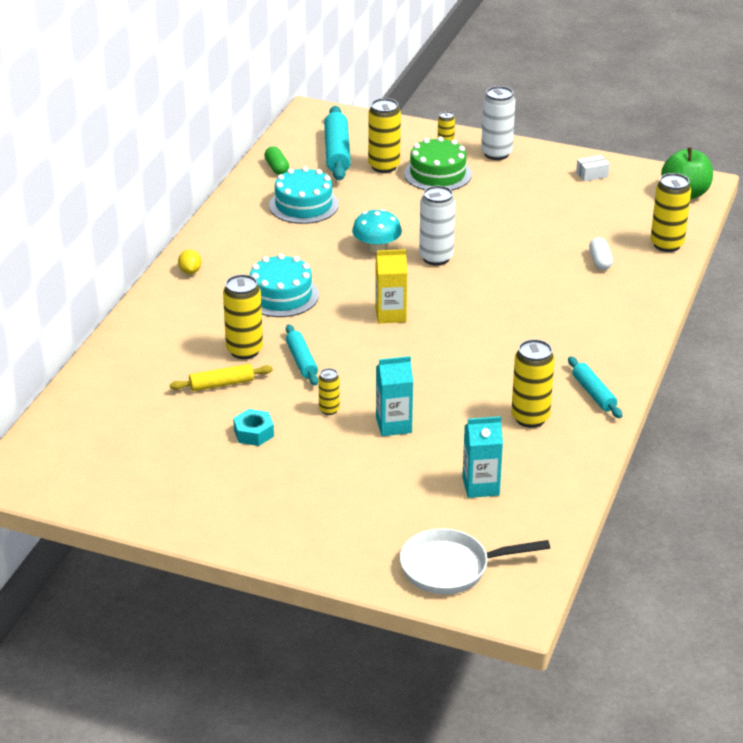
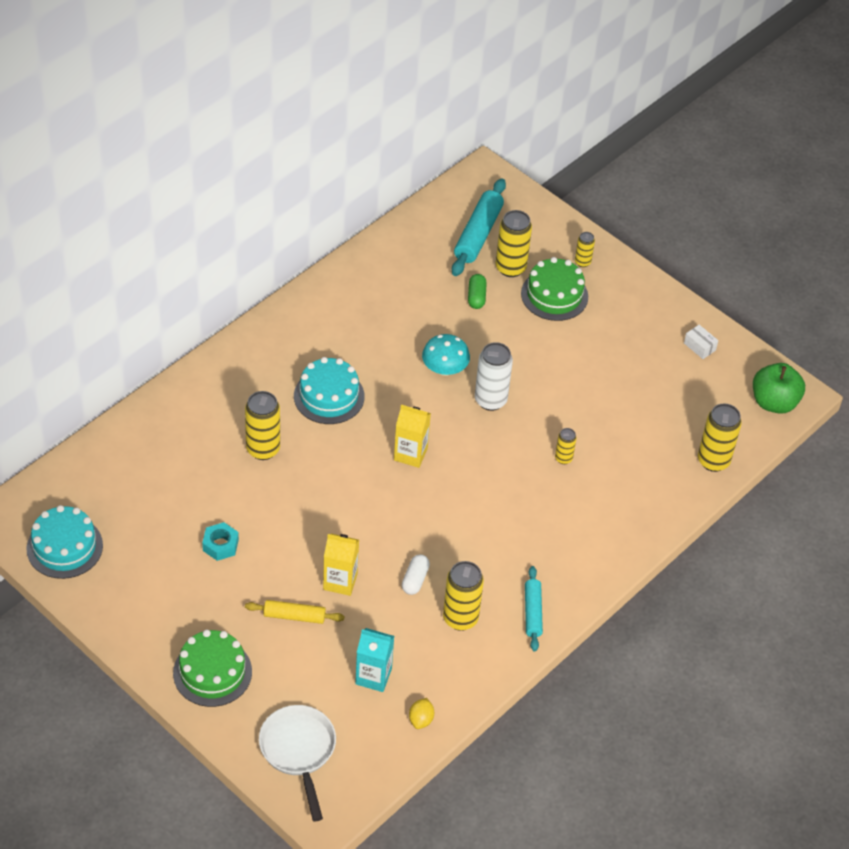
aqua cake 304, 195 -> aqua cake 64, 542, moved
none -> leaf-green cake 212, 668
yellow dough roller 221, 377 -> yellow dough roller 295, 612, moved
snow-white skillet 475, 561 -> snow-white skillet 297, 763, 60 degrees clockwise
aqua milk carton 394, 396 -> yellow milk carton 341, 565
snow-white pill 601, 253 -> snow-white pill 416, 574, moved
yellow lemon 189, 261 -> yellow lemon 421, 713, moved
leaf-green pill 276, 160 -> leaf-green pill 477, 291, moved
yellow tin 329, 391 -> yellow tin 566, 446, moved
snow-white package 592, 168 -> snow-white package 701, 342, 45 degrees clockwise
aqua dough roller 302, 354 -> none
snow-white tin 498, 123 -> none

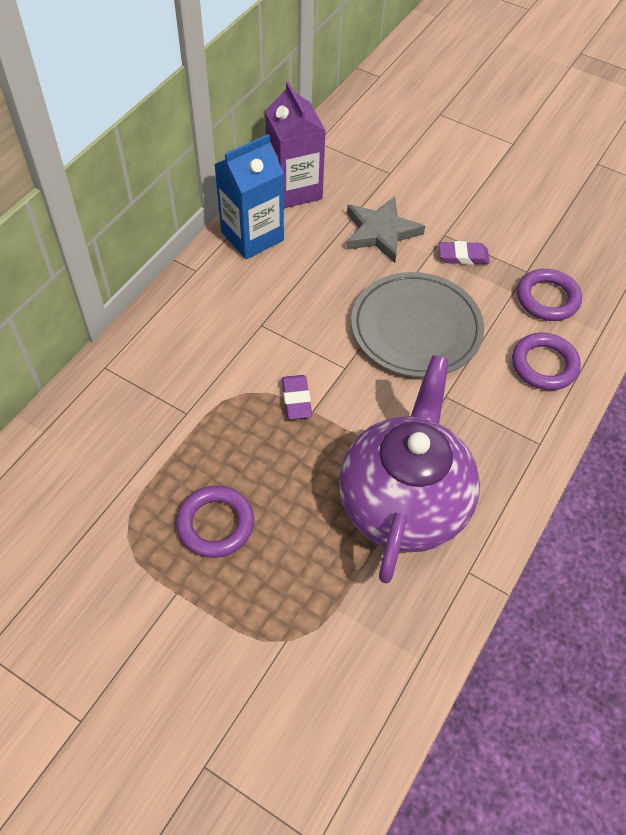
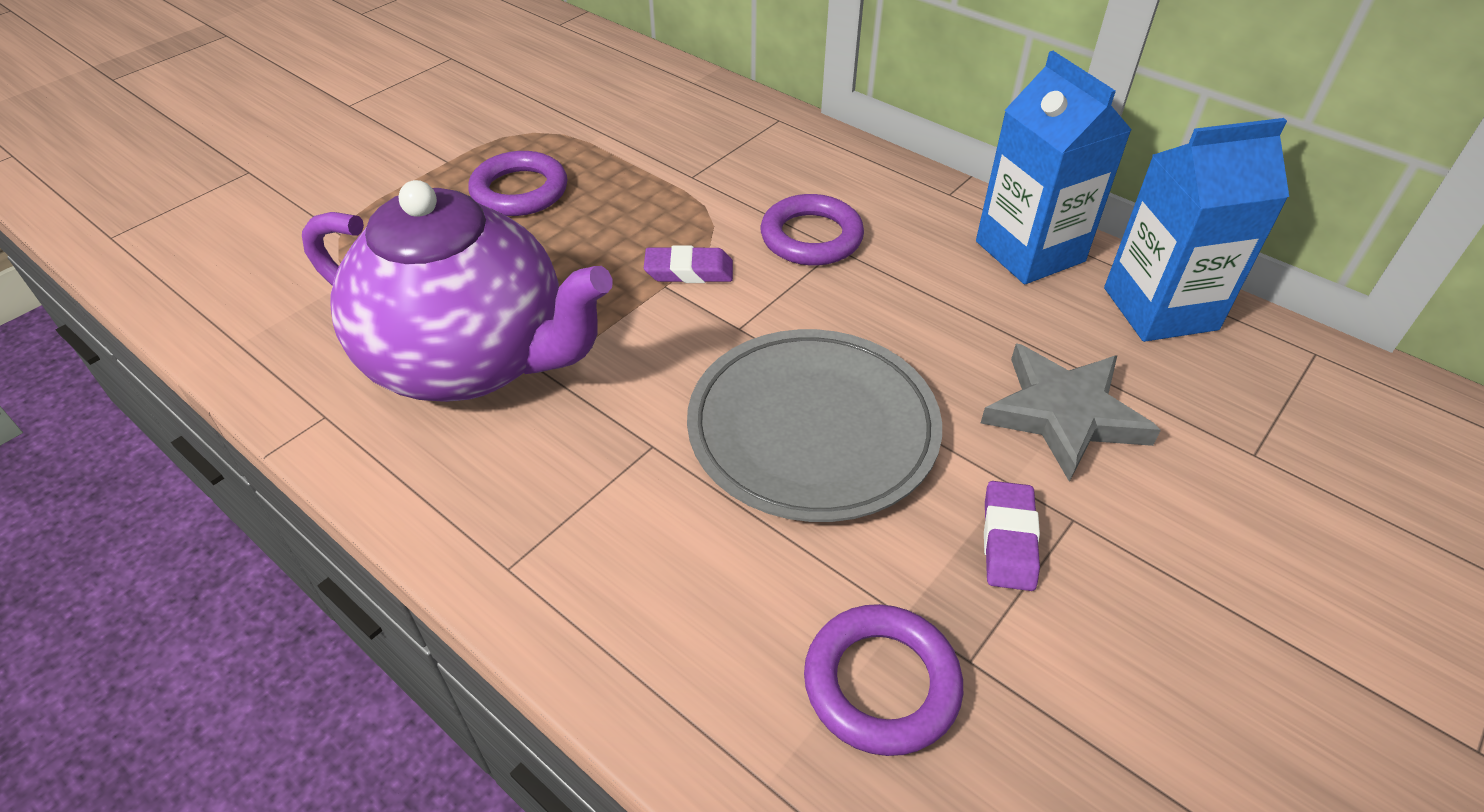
royal purple ring 546, 361 -> royal purple ring 812, 229, moved
royal purple milk carton 295, 144 -> blue milk carton 1196, 230

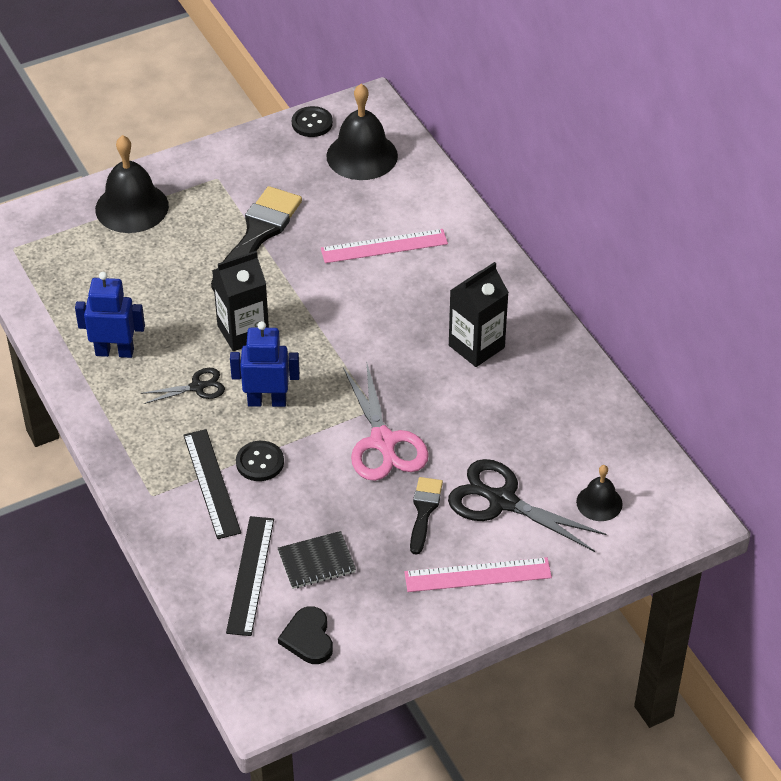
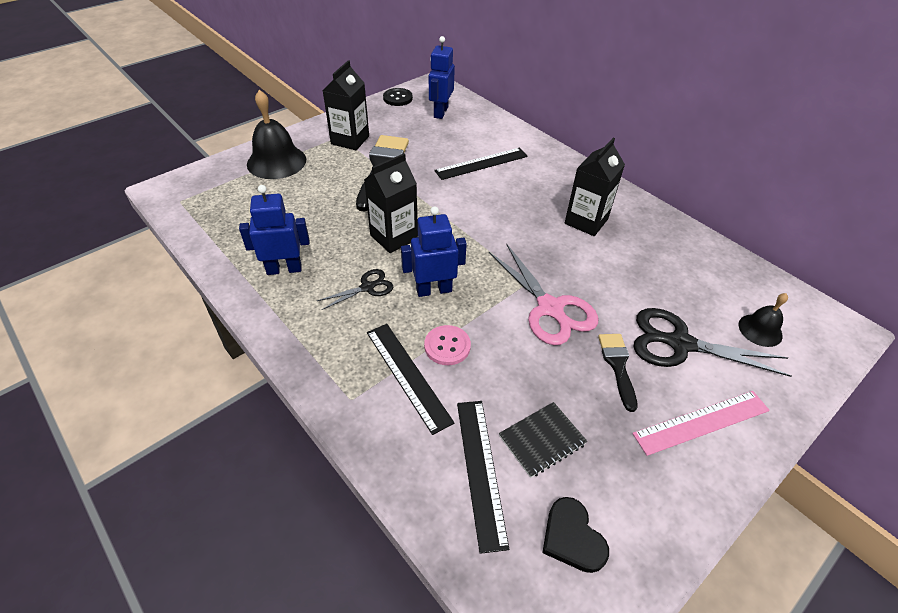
none -> black milk carton 346, 105
black shirt button 260, 461 -> rose-pink shirt button 447, 345
black school bell 362, 132 -> blue toy robot 442, 77
rose-pink straightedge 384, 246 -> black straightedge 481, 164

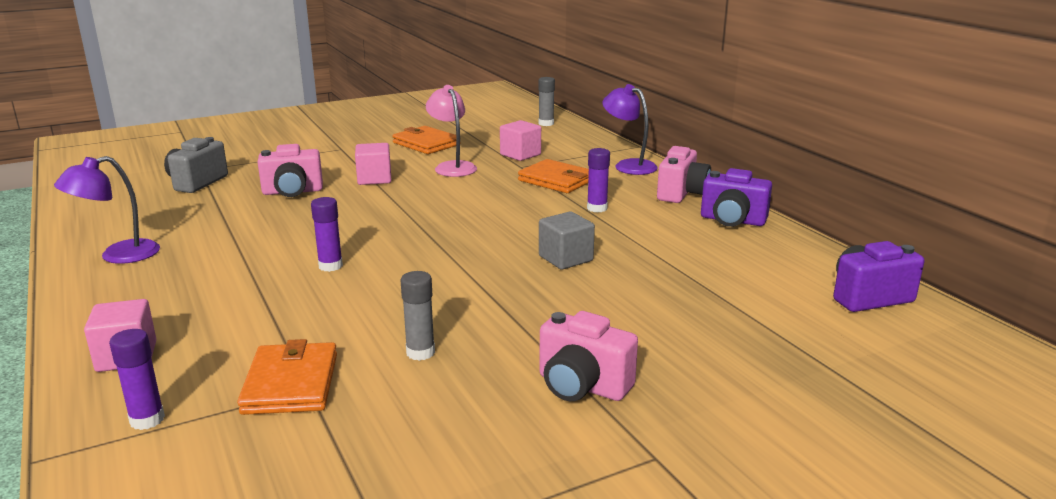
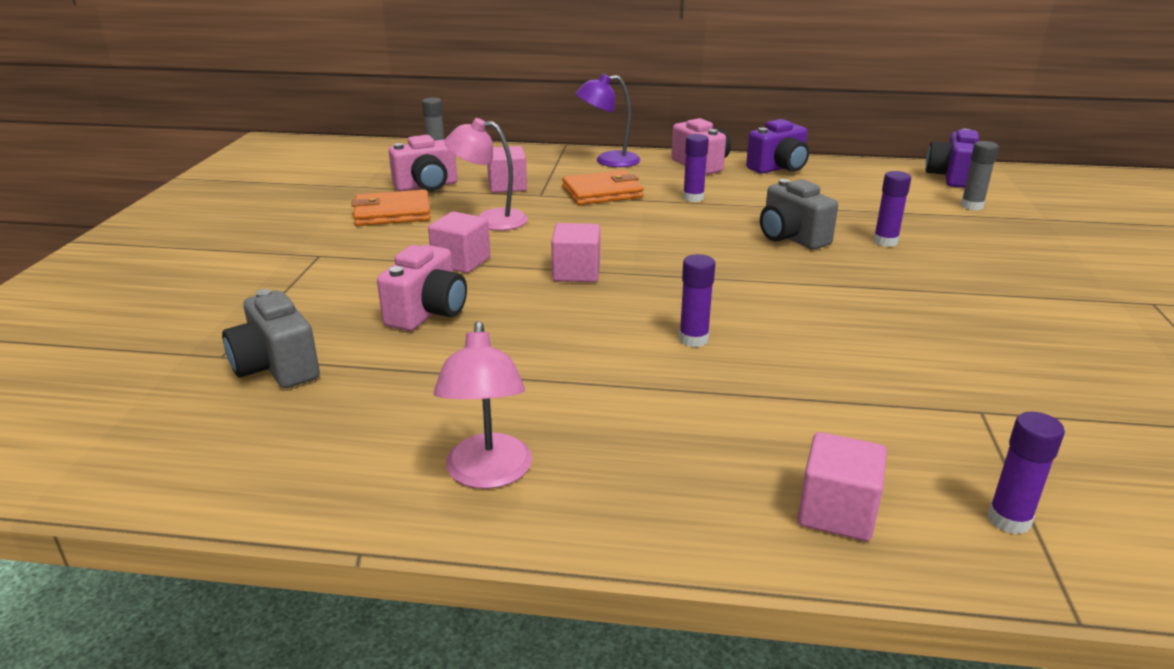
rose-pink compact camera 588, 356 -> rose-pink compact camera 423, 163, moved
royal purple desk lamp 107, 210 -> rose-pink desk lamp 483, 405
none -> rose-pink block 575, 252
gray block 567, 240 -> gray compact camera 799, 214
none -> royal purple glue stick 892, 209
gray glue stick 418, 316 -> gray glue stick 980, 175, moved
bright orange wallet 287, 377 -> none

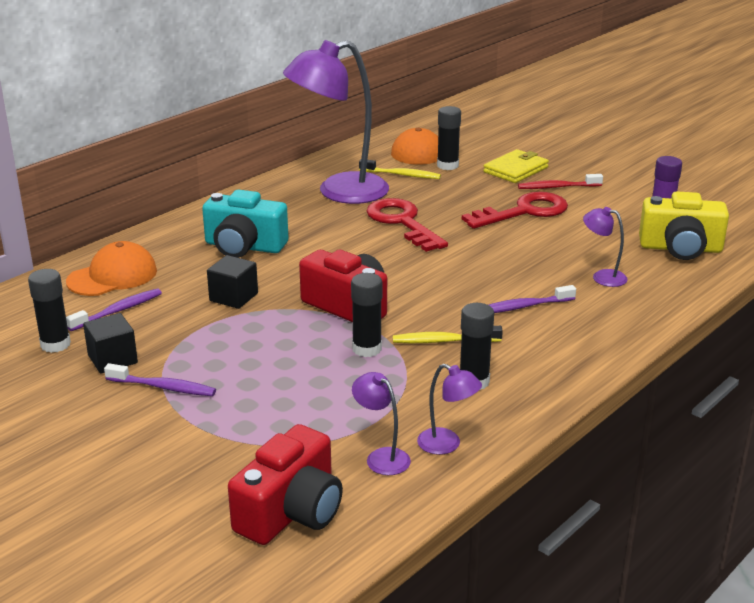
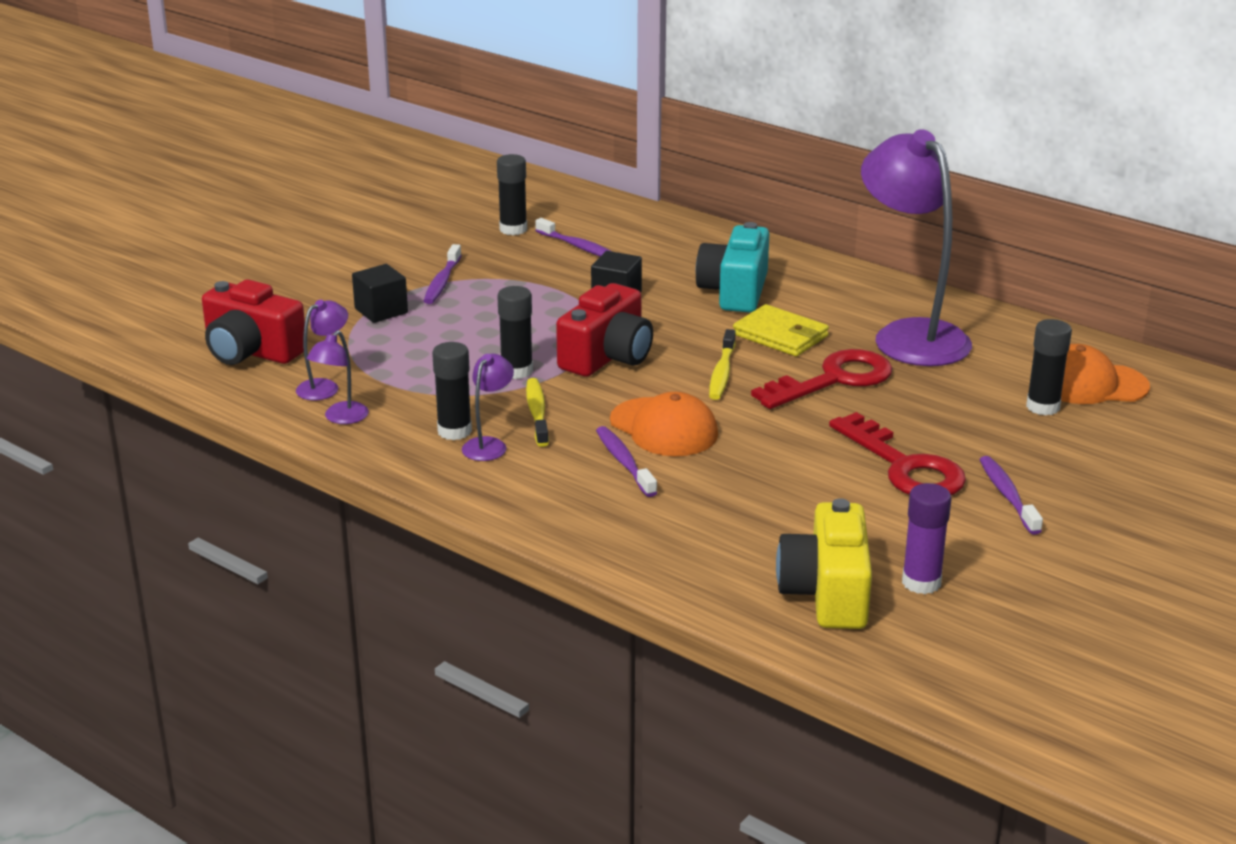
black block 110, 343 -> black block 380, 293, moved
royal purple desk lamp 605, 247 -> royal purple desk lamp 488, 407, moved
bright orange cap 111, 268 -> bright orange cap 664, 424, moved
yellow tooth brush 400, 169 -> yellow tooth brush 722, 364, moved
yellow wallet 516, 166 -> yellow wallet 781, 330, moved
red tooth brush 560, 181 -> royal purple tooth brush 1011, 495

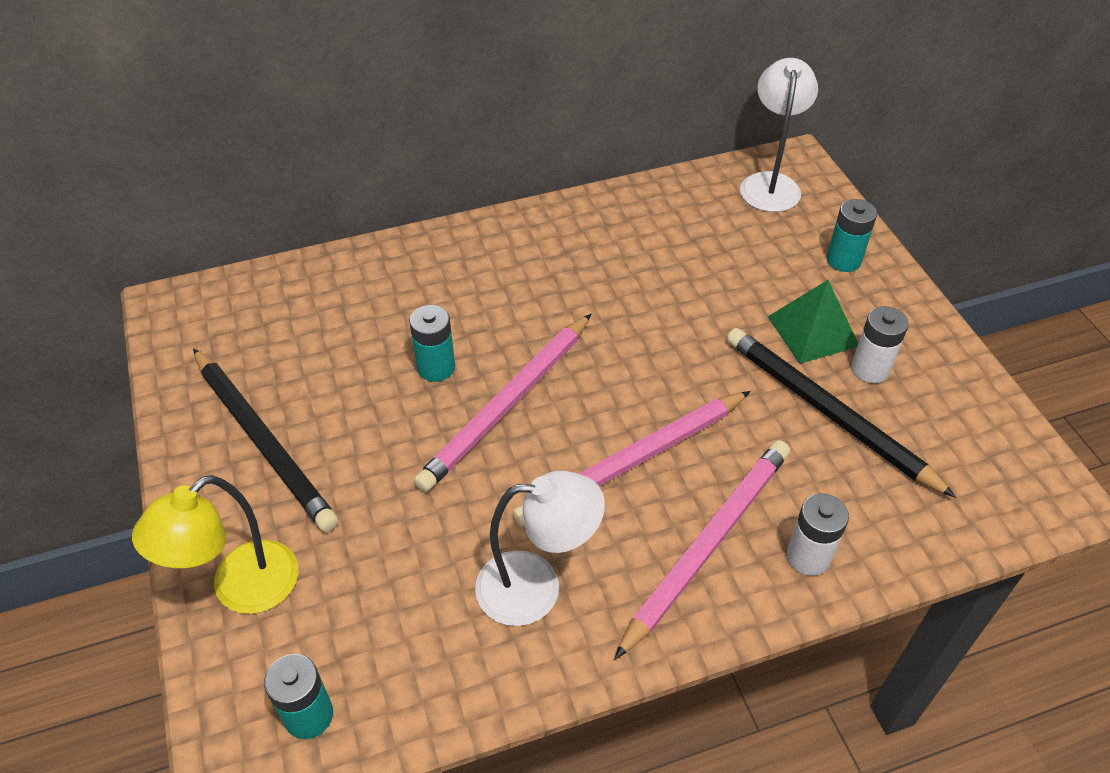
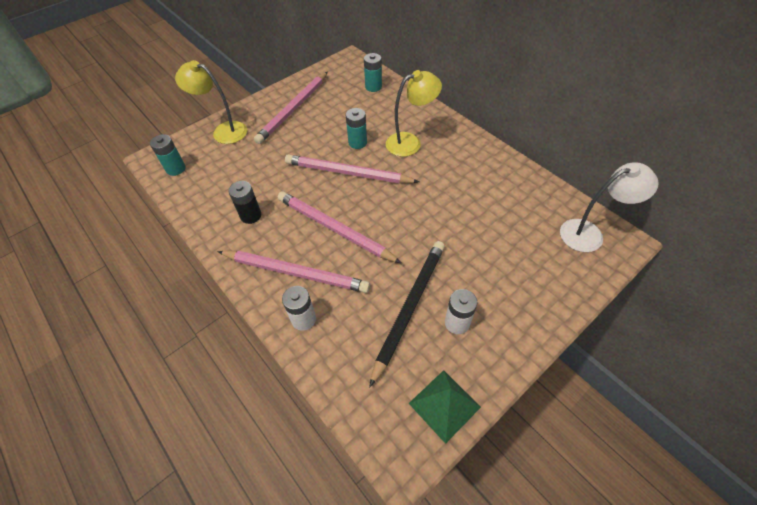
snow-white desk lamp 540, 548 -> black battery 245, 202
black wooden pencil 266, 440 -> rose-pink wooden pencil 291, 108
aqua battery 852, 235 -> aqua battery 373, 72, moved
none -> yellow desk lamp 414, 113
leaf-green pyramid shape 813, 322 -> leaf-green pyramid shape 445, 407, moved

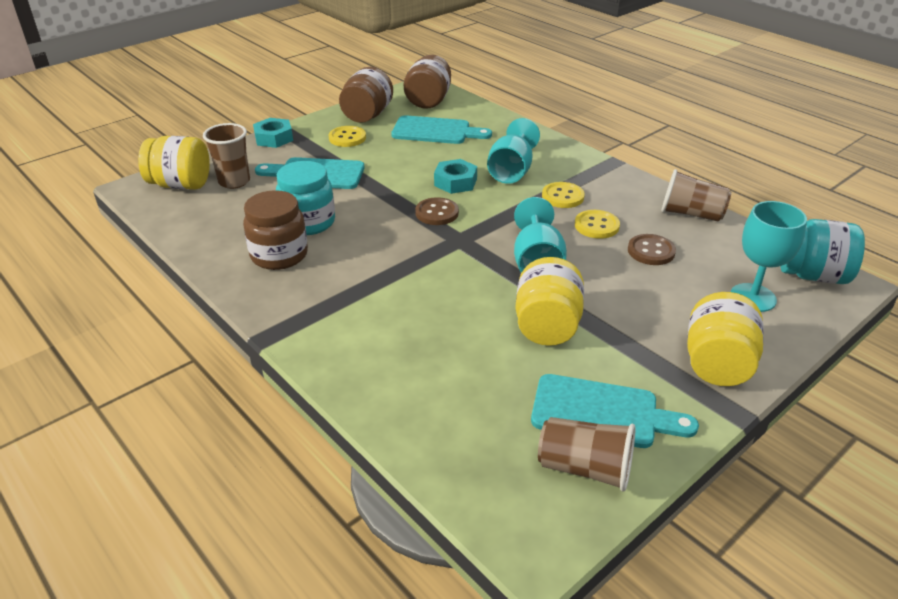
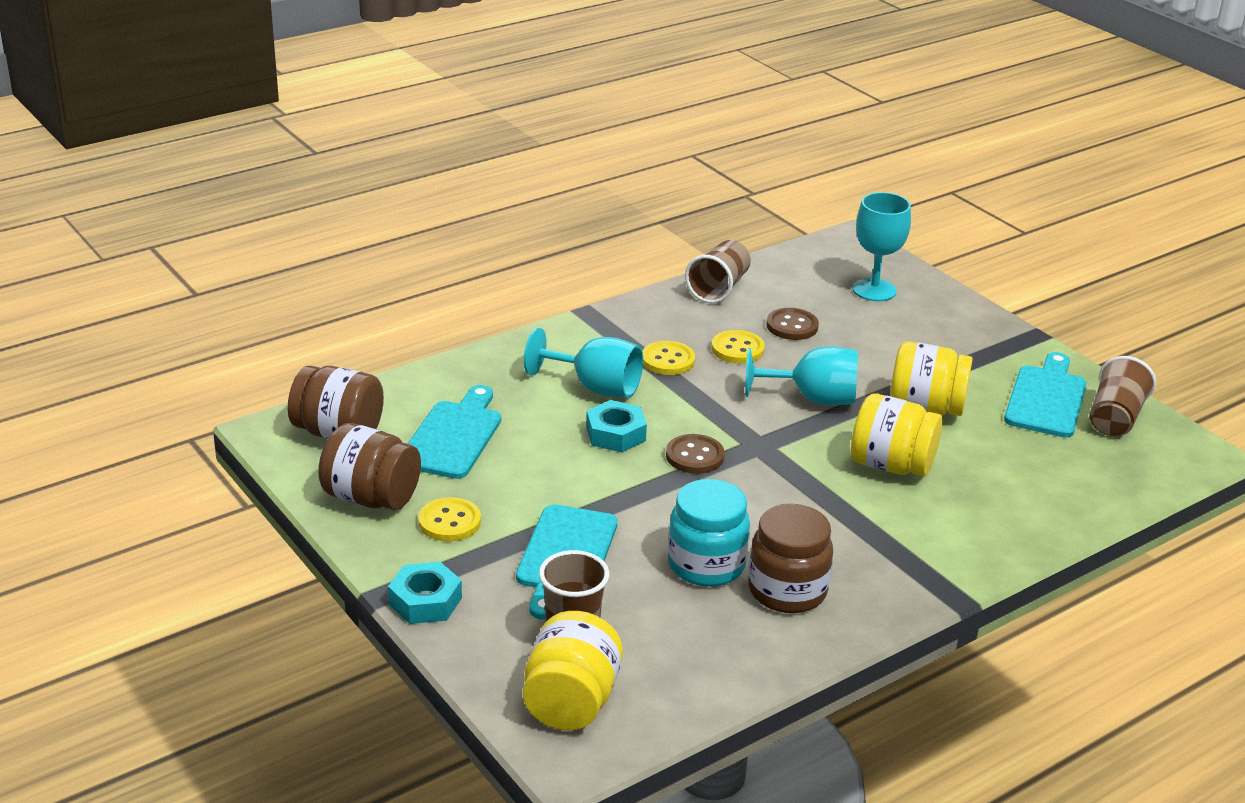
yellow jar 725, 339 -> yellow jar 897, 434, moved
aqua jar 822, 251 -> none

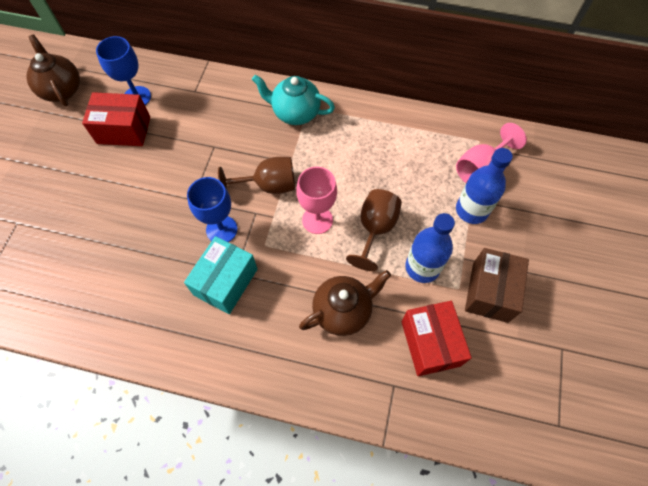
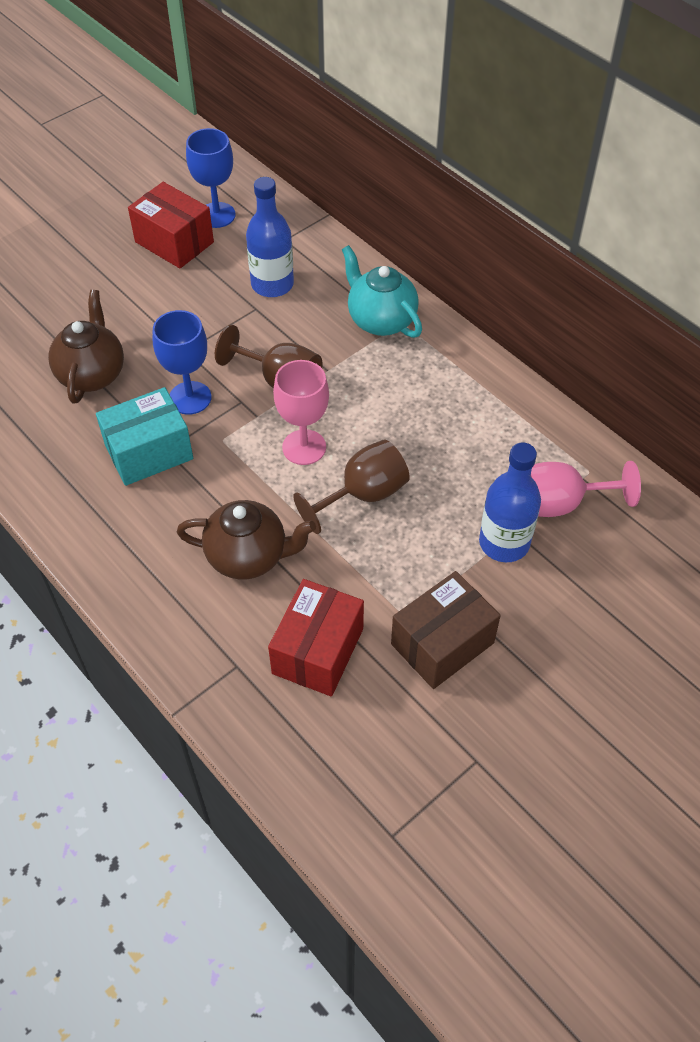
brown tea pot 53, 70 -> brown tea pot 86, 346, moved
blue bottle 430, 248 -> blue bottle 270, 237, moved

